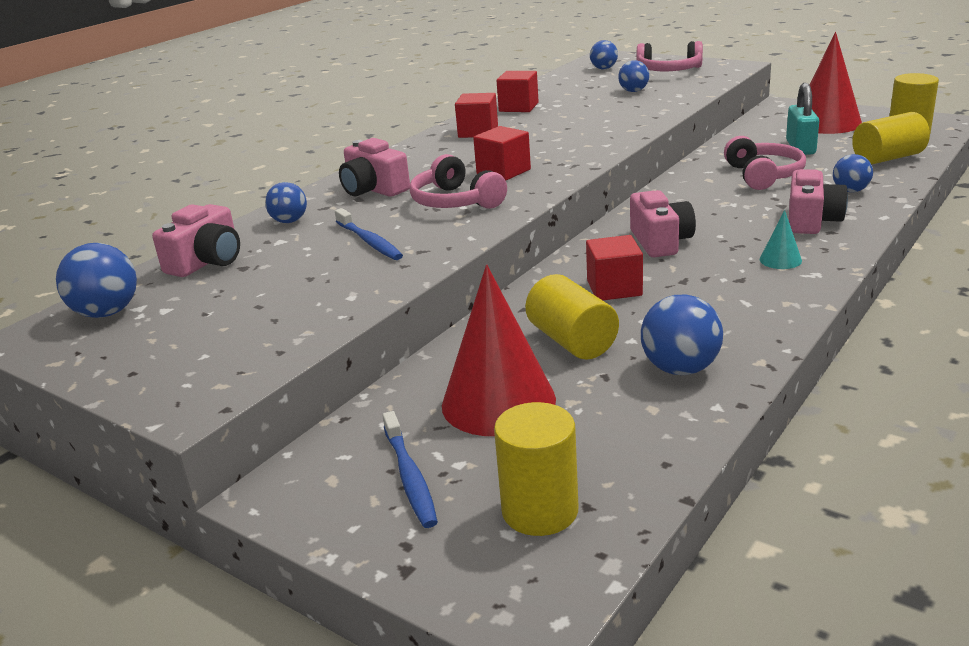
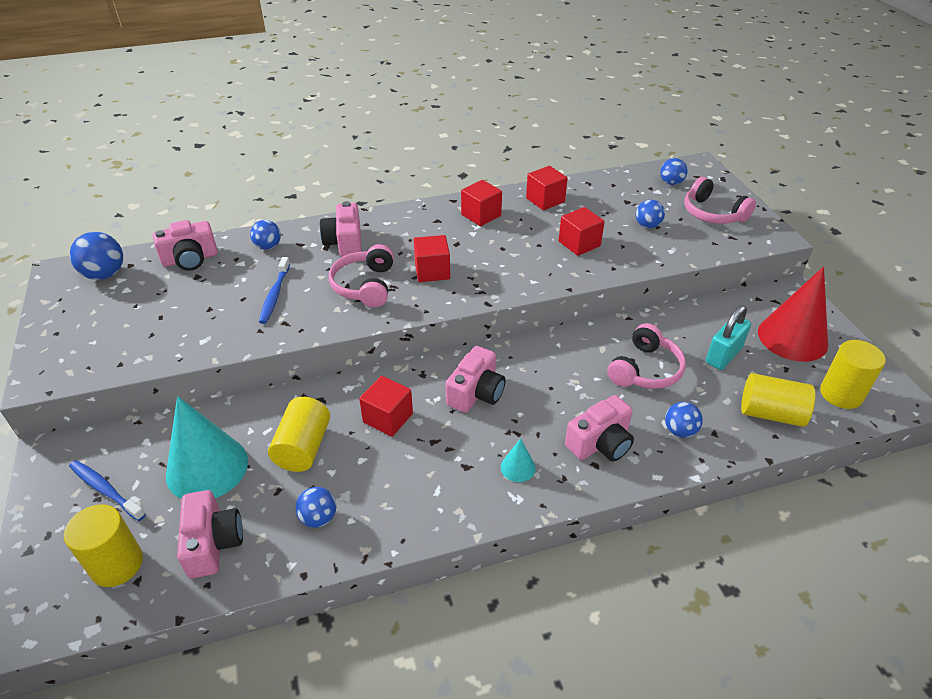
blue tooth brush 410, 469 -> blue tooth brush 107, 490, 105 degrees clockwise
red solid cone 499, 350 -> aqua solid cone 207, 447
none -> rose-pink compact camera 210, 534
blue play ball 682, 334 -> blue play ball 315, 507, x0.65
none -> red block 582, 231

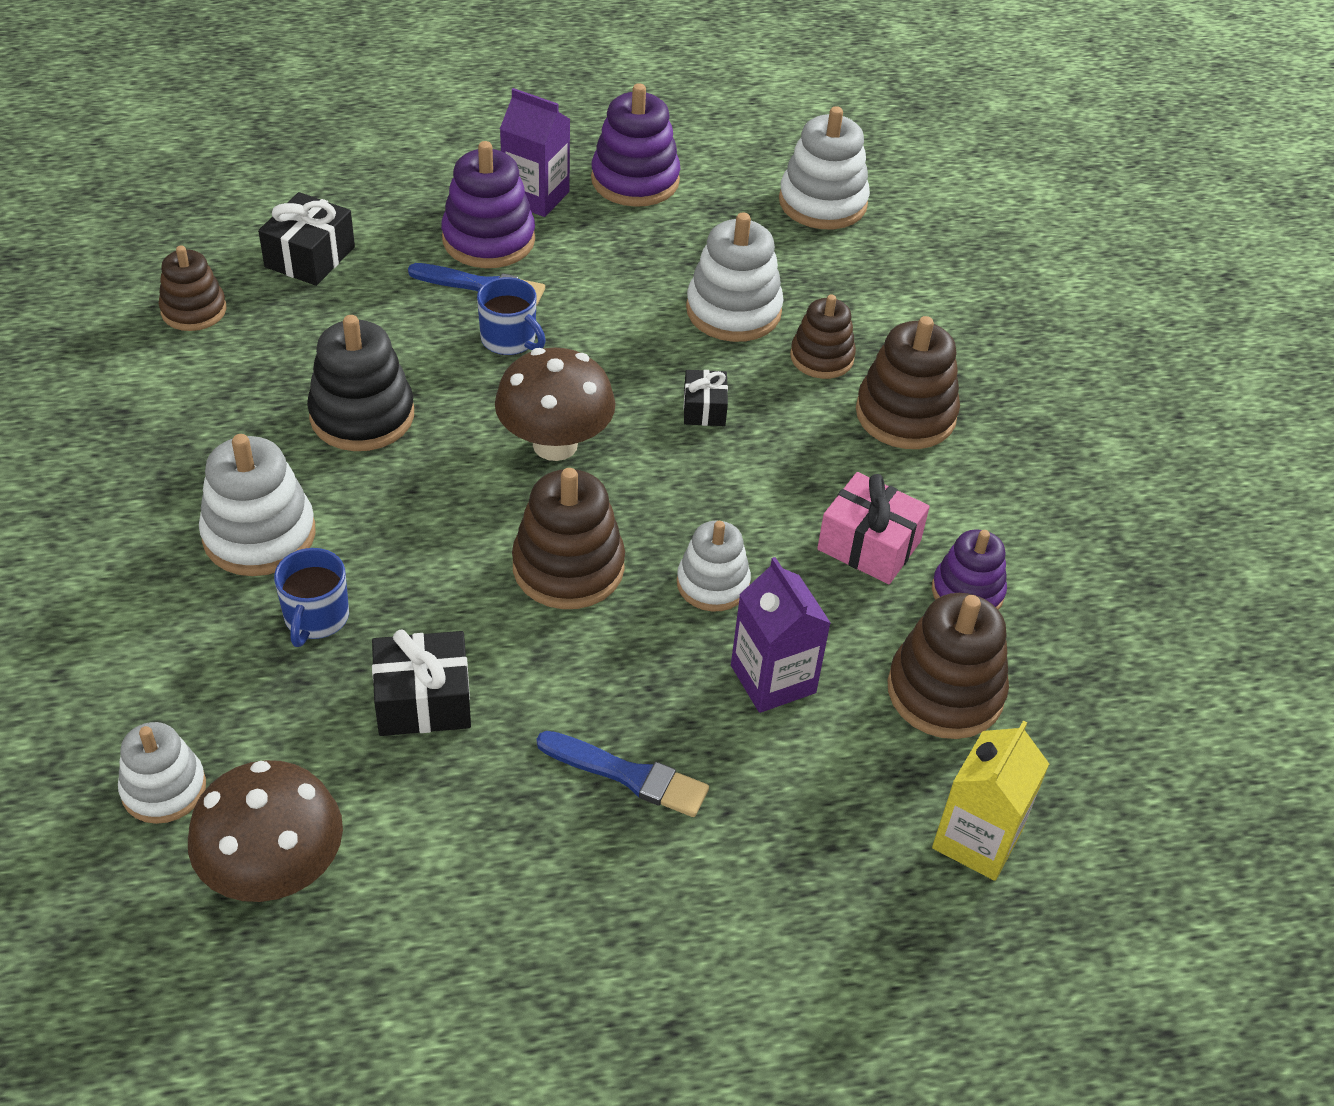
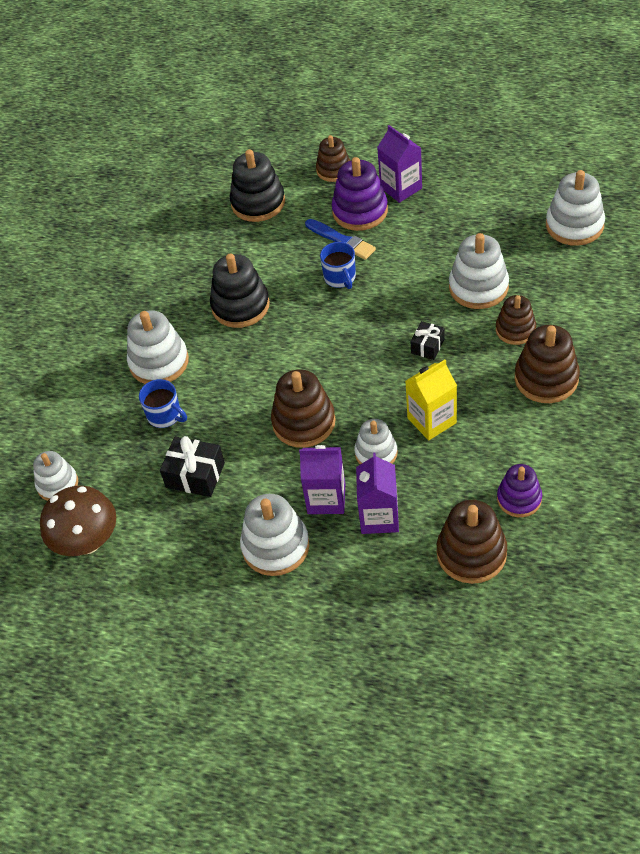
blue tea mug 311, 597 -> blue tea mug 163, 403, 90 degrees counterclockwise
black wrapped gift 306, 239 -> black stacking toy 257, 185
blue paintbrush 623, 774 -> snow-white stacking toy 275, 535
none -> royal purple milk carton 322, 479
brown stacking toy 193, 288 -> brown stacking toy 333, 158, moved
yellow milk carton 990, 800 -> yellow milk carton 431, 400, moved
brown fungus 555, 404 -> none
royal purple stacking toy 635, 145 -> none
rose-pink wrapped gift 873, 528 -> none

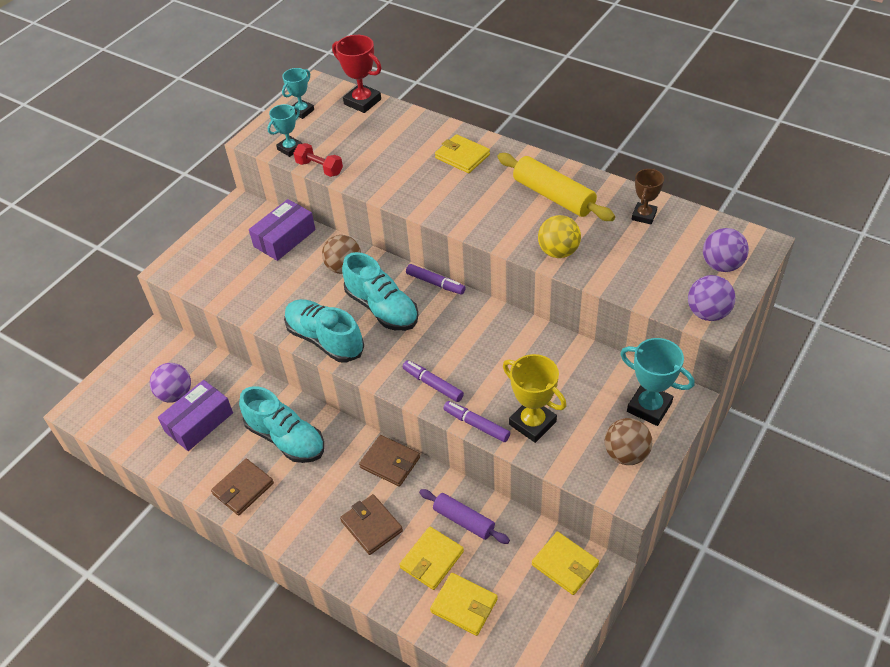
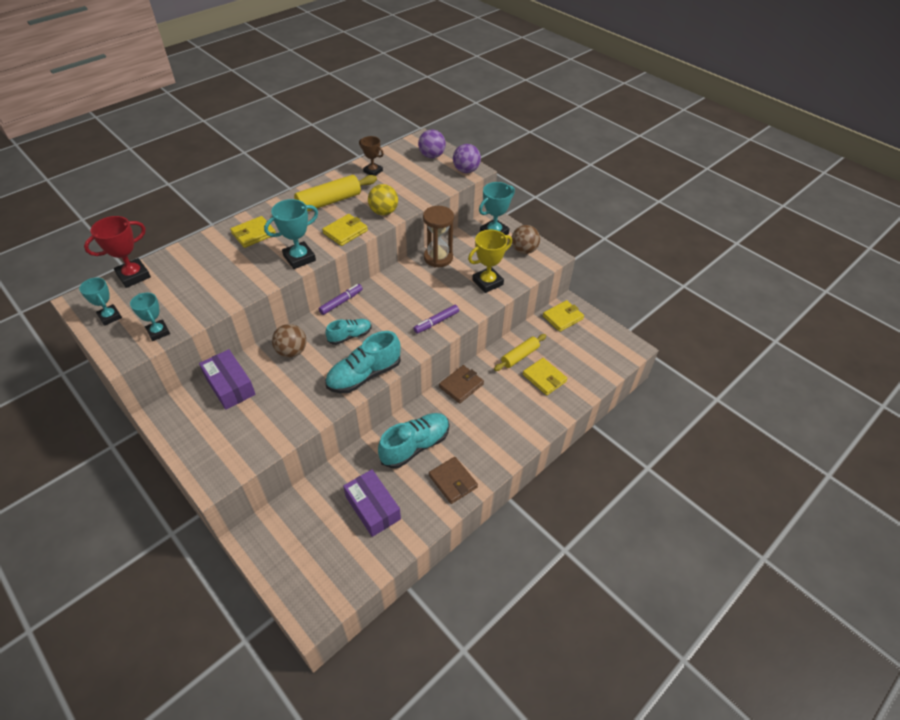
none -> aqua award cup 291, 234
yellow wallet 464, 604 -> yellow wallet 345, 230, moved
aqua lace-up shoe 380, 291 -> aqua lace-up shoe 348, 332, x0.60
none -> brown sandglass 438, 237
royal purple dough roller 464, 516 -> yellow dough roller 520, 352
royal purple play ball 170, 383 -> none
red hand weight 318, 160 -> none
brown wallet 371, 524 -> none
royal purple marker pen 476, 421 -> none

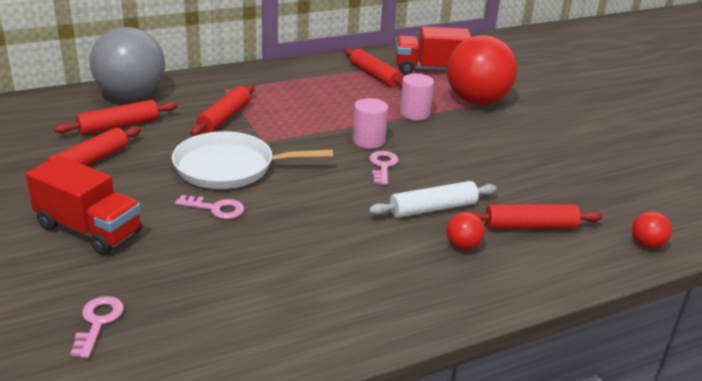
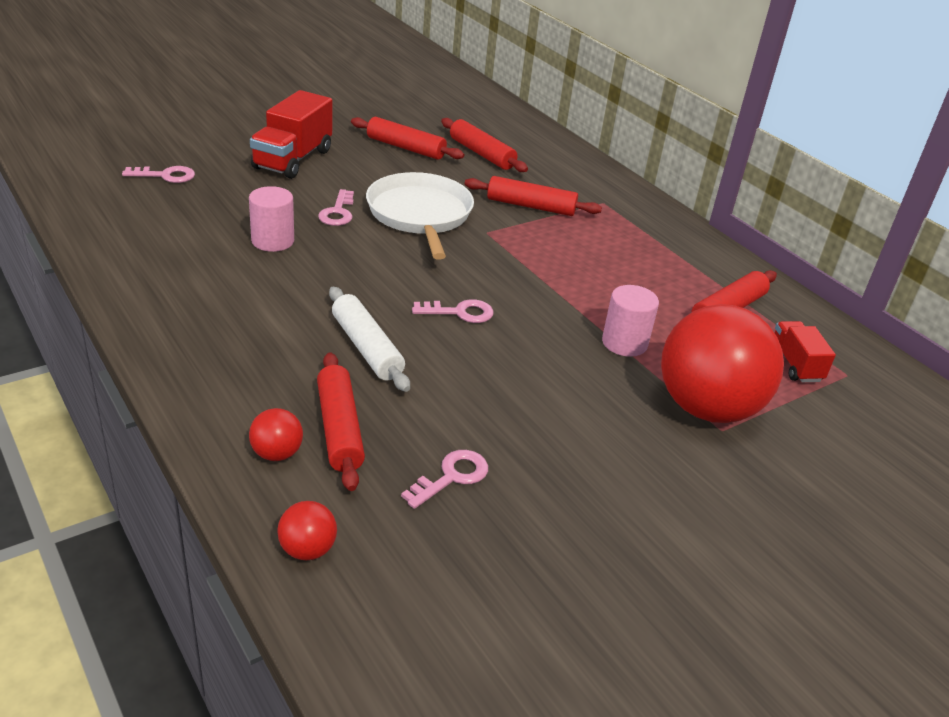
rose-pink cylinder 370, 123 -> rose-pink cylinder 271, 219, moved
red play ball 465, 231 -> red play ball 276, 434, moved
none -> rose-pink door key 444, 479
red toy truck 433, 51 -> red toy truck 805, 351, x0.58
gray play ball 127, 63 -> none

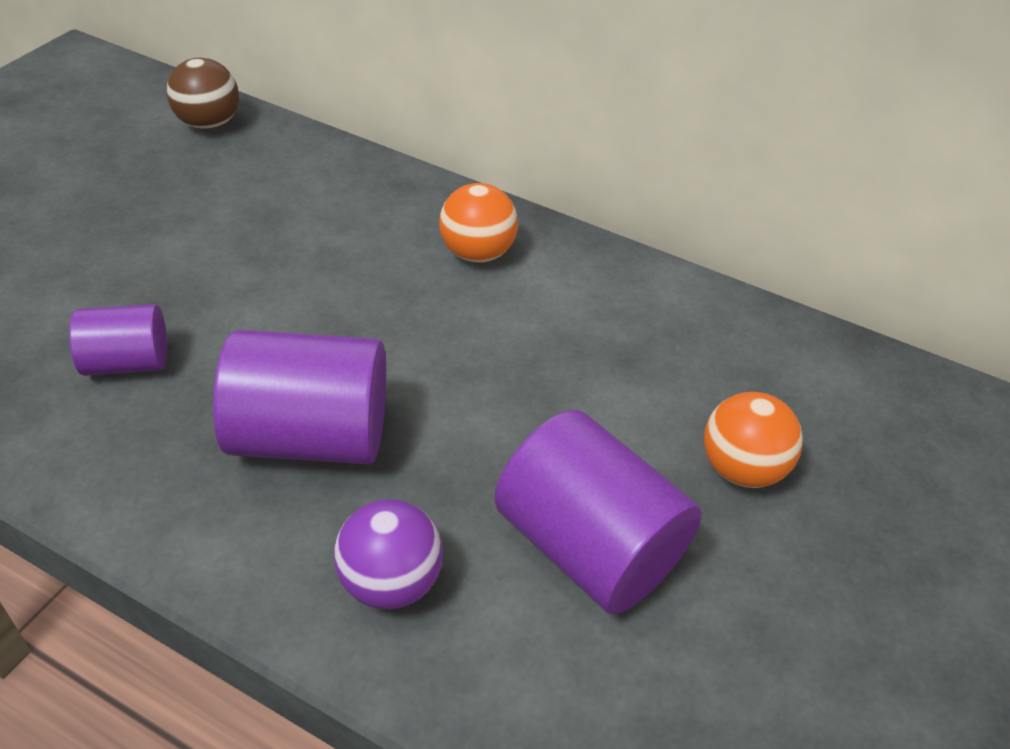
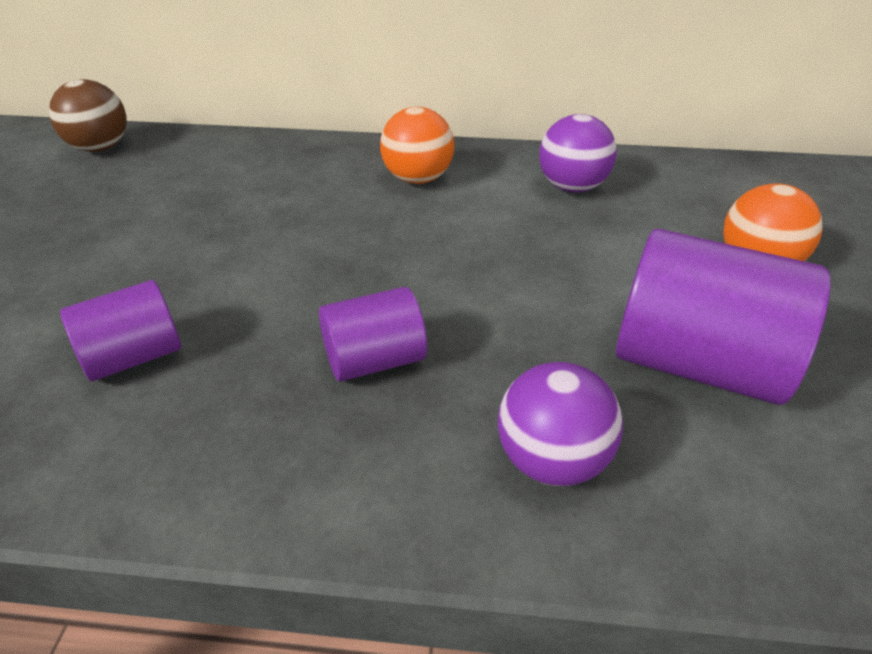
royal purple cylinder 299, 397 -> royal purple cylinder 373, 334, x0.57
none -> royal purple play ball 578, 153

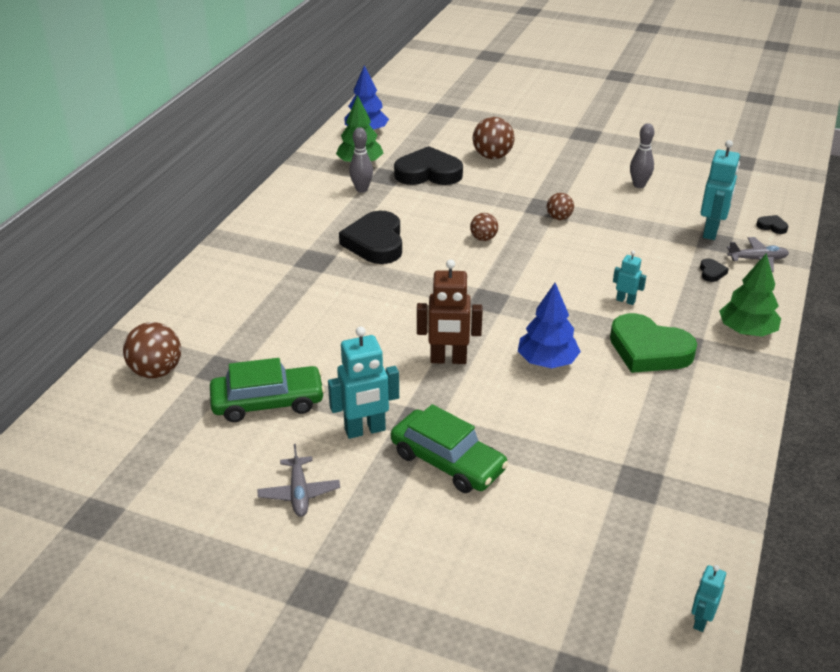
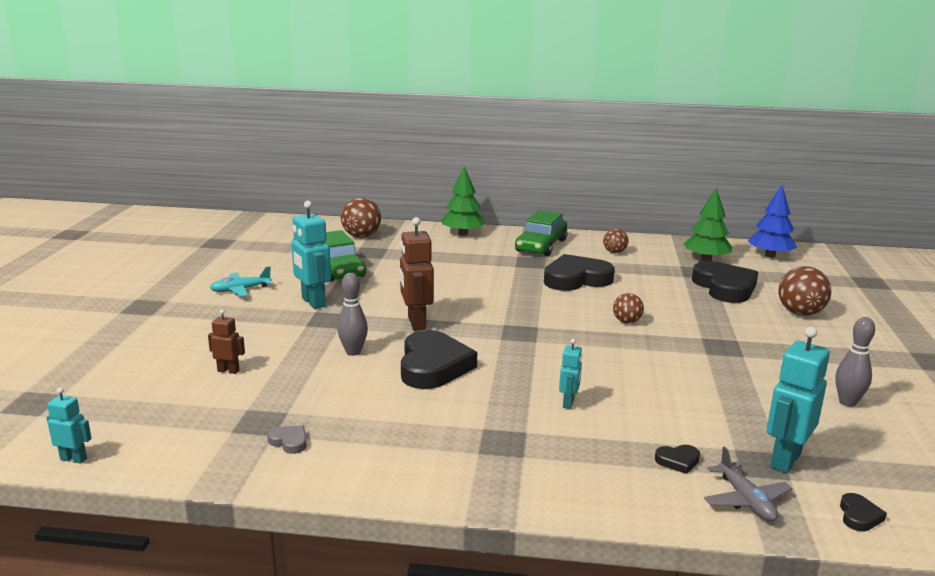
none -> brown toy robot 226, 341
gray toy plane 298, 480 -> aqua toy plane 241, 281
none -> gray heart shape 287, 440
gray skittle 361, 160 -> gray skittle 352, 314, moved
blue toy tree 549, 325 -> black heart shape 439, 359
leaf-green toy tree 750, 295 -> leaf-green toy tree 464, 201, moved
leaf-green toy car 450, 448 -> leaf-green toy car 541, 233, moved
brown play ball 560, 206 -> brown play ball 615, 240, moved
aqua toy robot 720, 190 -> aqua toy robot 798, 400, 120 degrees clockwise
leaf-green heart shape 653, 343 -> none

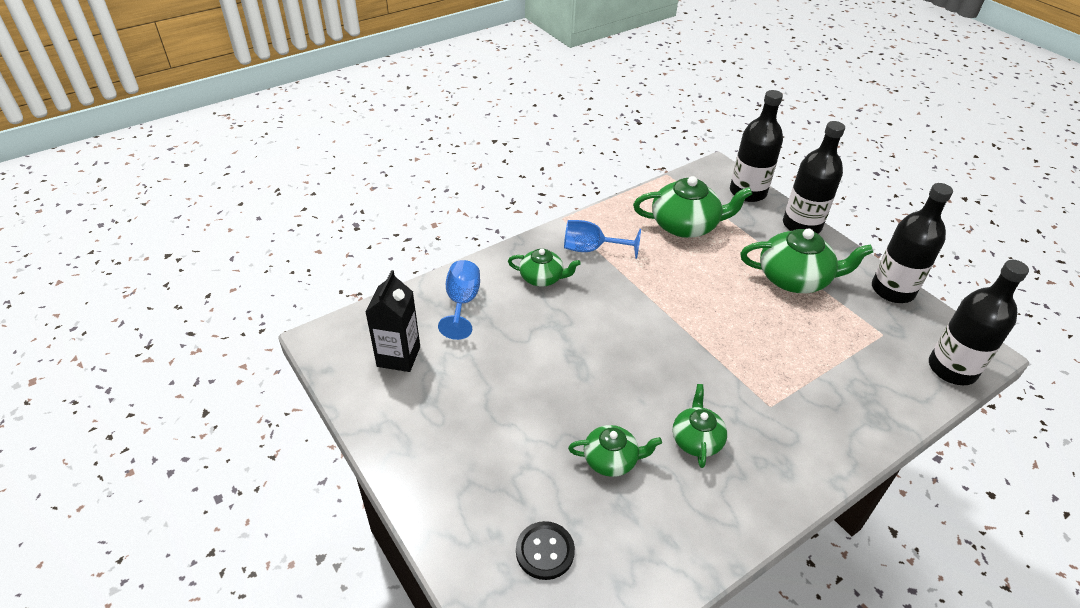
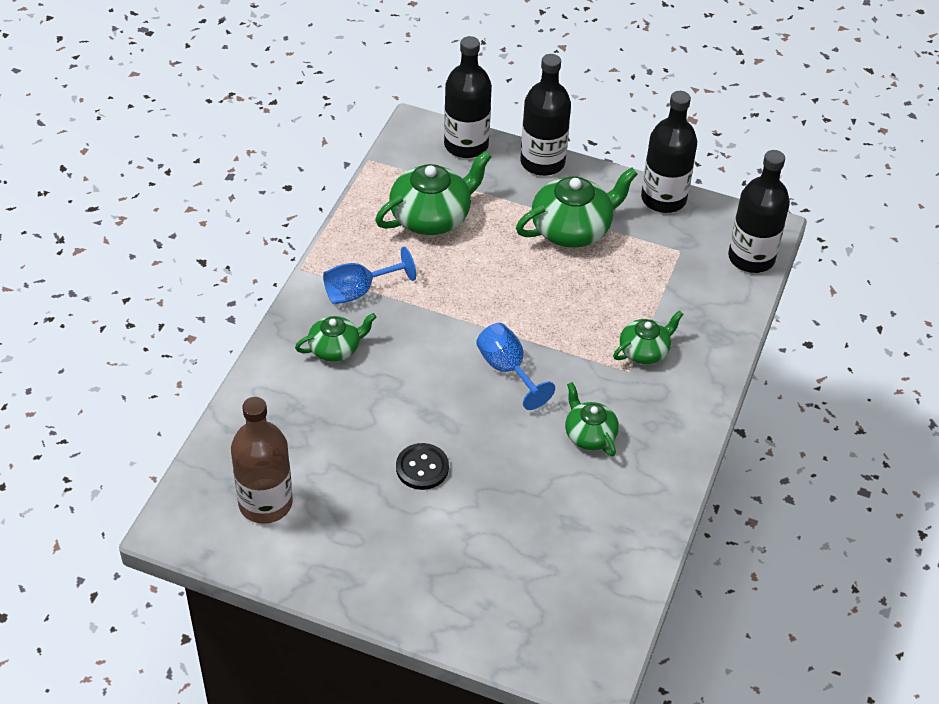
black milk carton 392, 321 -> brown bottle 262, 460
black shirt button 545, 550 -> black shirt button 422, 466, moved
blue chalice 459, 300 -> blue chalice 515, 366, moved
leaf-green tea pot 615, 451 -> leaf-green tea pot 648, 337, moved

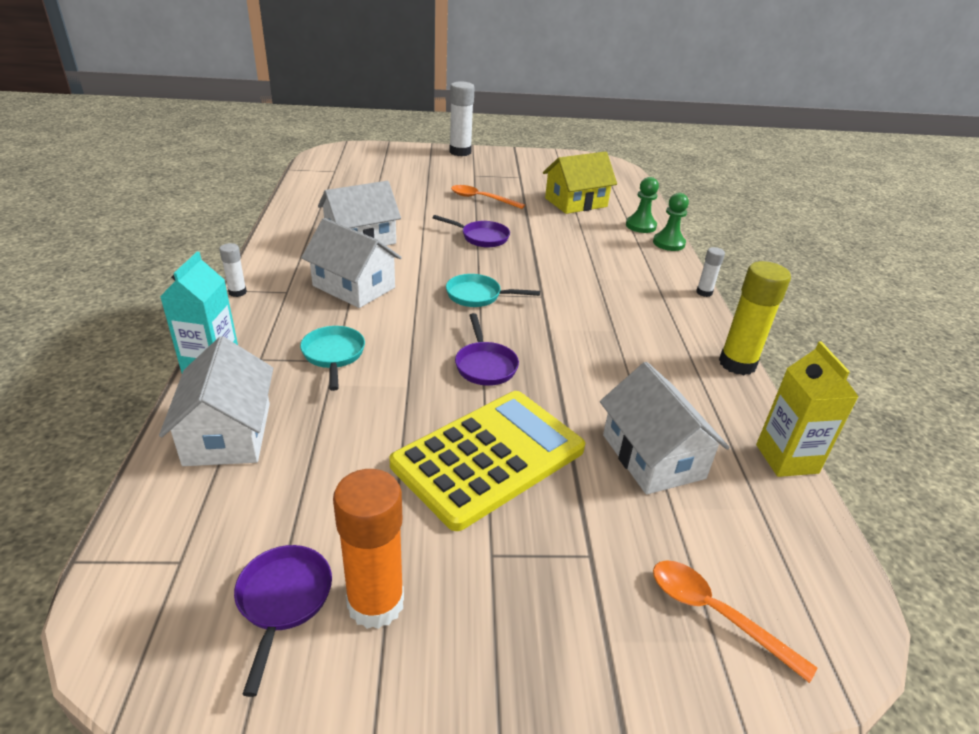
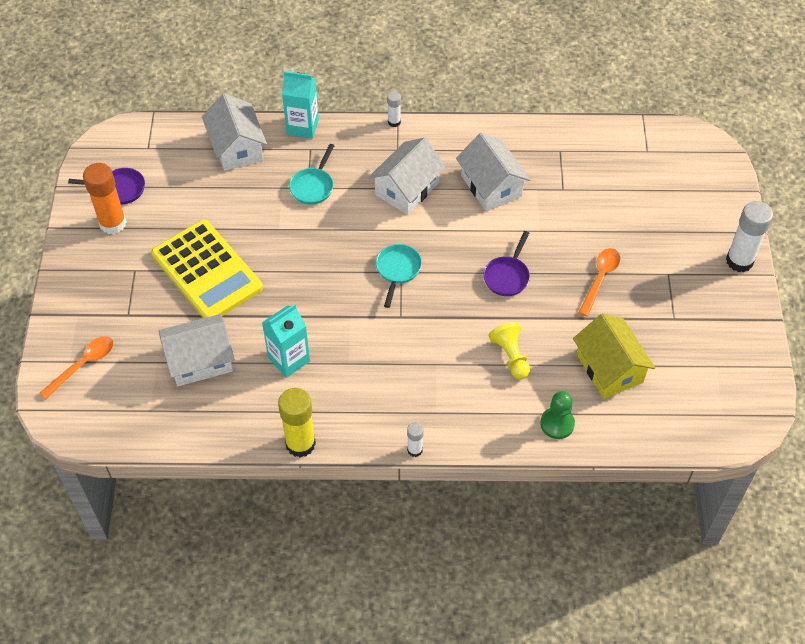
snow-white toy house 216, 401 -> snow-white toy house 234, 132, 75 degrees clockwise
none -> aqua milk carton 286, 341
aqua skillet 332, 358 -> aqua skillet 312, 174, 120 degrees clockwise
none -> yellow pawn 509, 350
royal purple skillet 487, 349 -> none
leaf-green pawn 671, 222 -> none
yellow milk carton 807, 409 -> none

